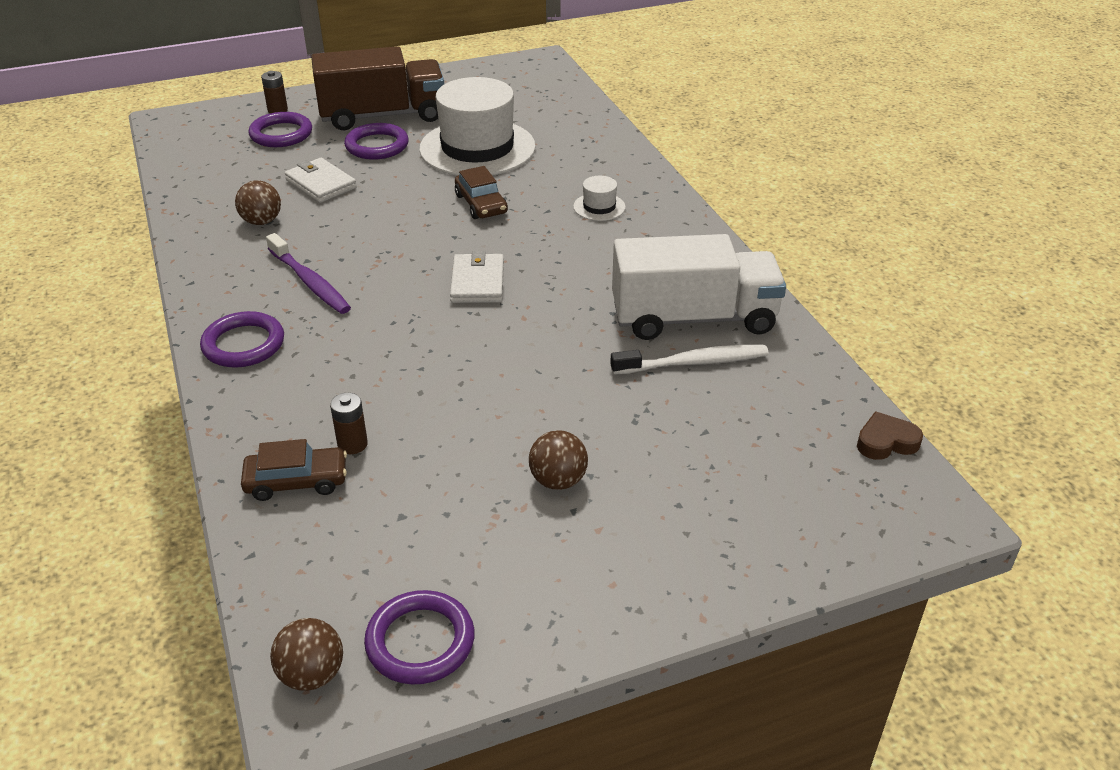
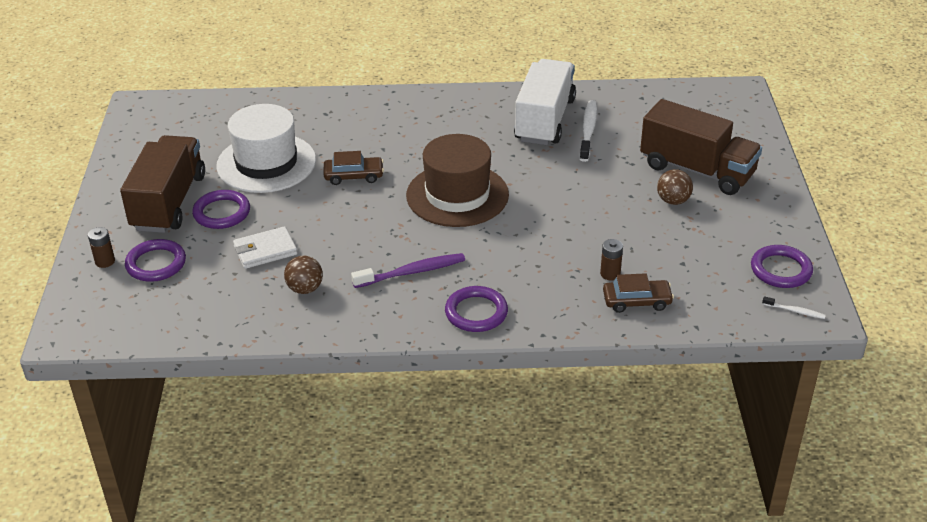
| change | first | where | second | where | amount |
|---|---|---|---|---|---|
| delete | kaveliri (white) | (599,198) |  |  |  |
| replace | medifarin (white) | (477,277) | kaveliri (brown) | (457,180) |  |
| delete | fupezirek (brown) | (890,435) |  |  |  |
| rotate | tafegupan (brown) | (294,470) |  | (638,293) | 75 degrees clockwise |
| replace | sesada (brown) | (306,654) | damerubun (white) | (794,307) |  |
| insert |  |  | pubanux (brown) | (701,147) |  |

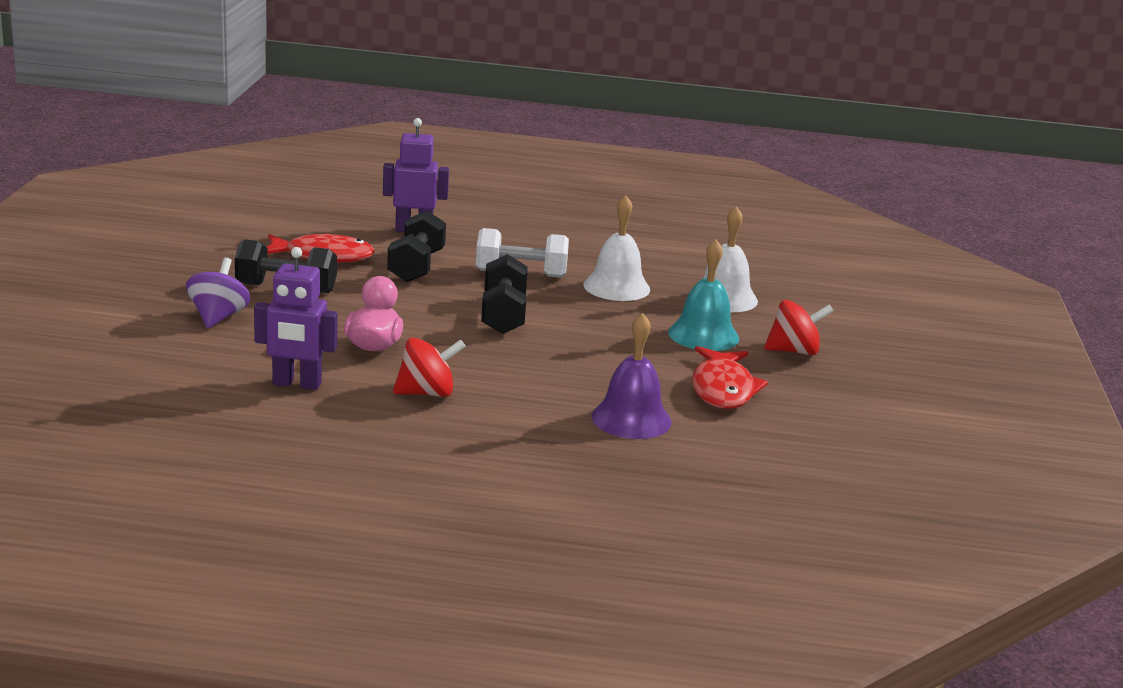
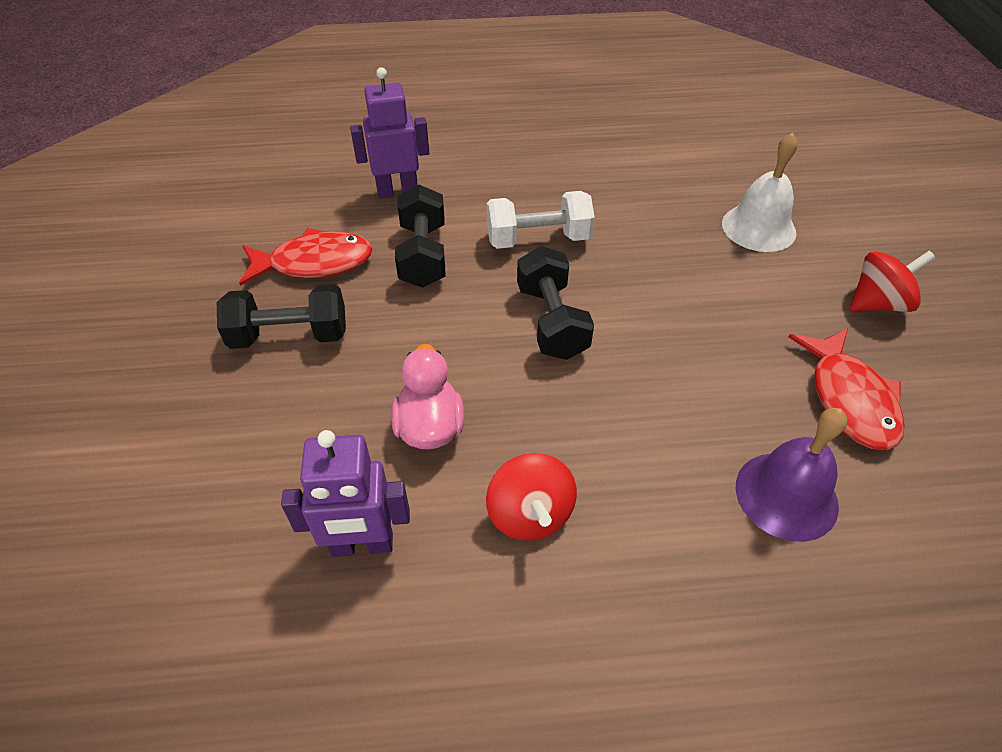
| change | first | where | second | where | amount |
|---|---|---|---|---|---|
| delete | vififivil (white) | (617,248) |  |  |  |
| delete | vififivil (turquoise) | (703,295) |  |  |  |
| delete | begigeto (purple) | (218,293) |  |  |  |
| rotate | begigeto (red) | (429,367) |  | (531,497) | 105 degrees clockwise |

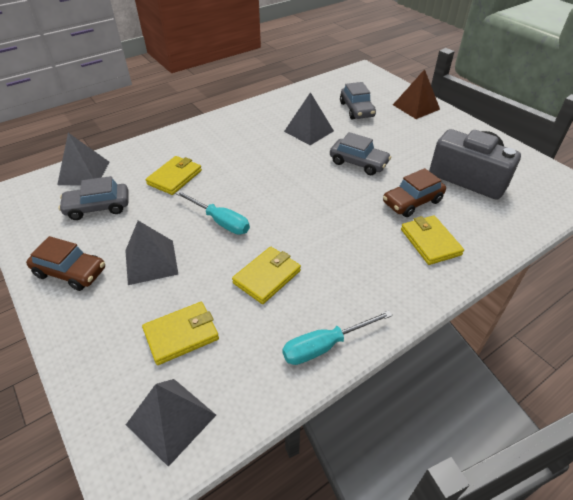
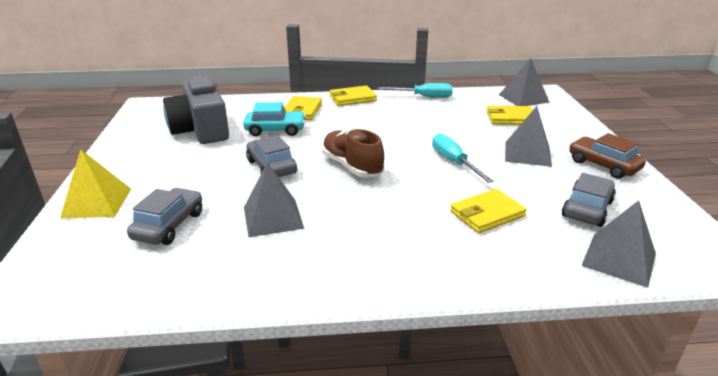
| change | first | where | second | where | amount |
|---|---|---|---|---|---|
| recolor | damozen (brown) | (416,94) | damozen (yellow) | (95,183) |  |
| recolor | tafegupan (brown) | (414,192) | tafegupan (turquoise) | (274,119) |  |
| rotate | tafegupan (grey) | (93,198) |  | (589,200) | 75 degrees counterclockwise |
| move | medifarin (yellow) | (266,275) |  | (353,96) |  |
| insert |  |  | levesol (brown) | (353,153) |  |

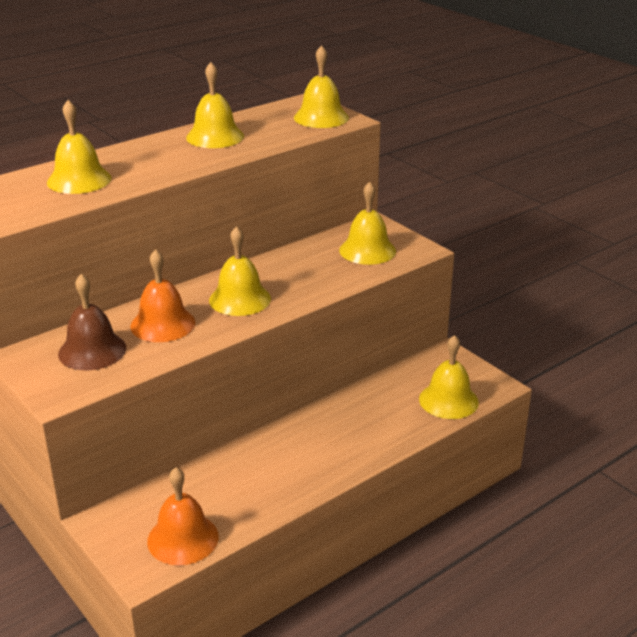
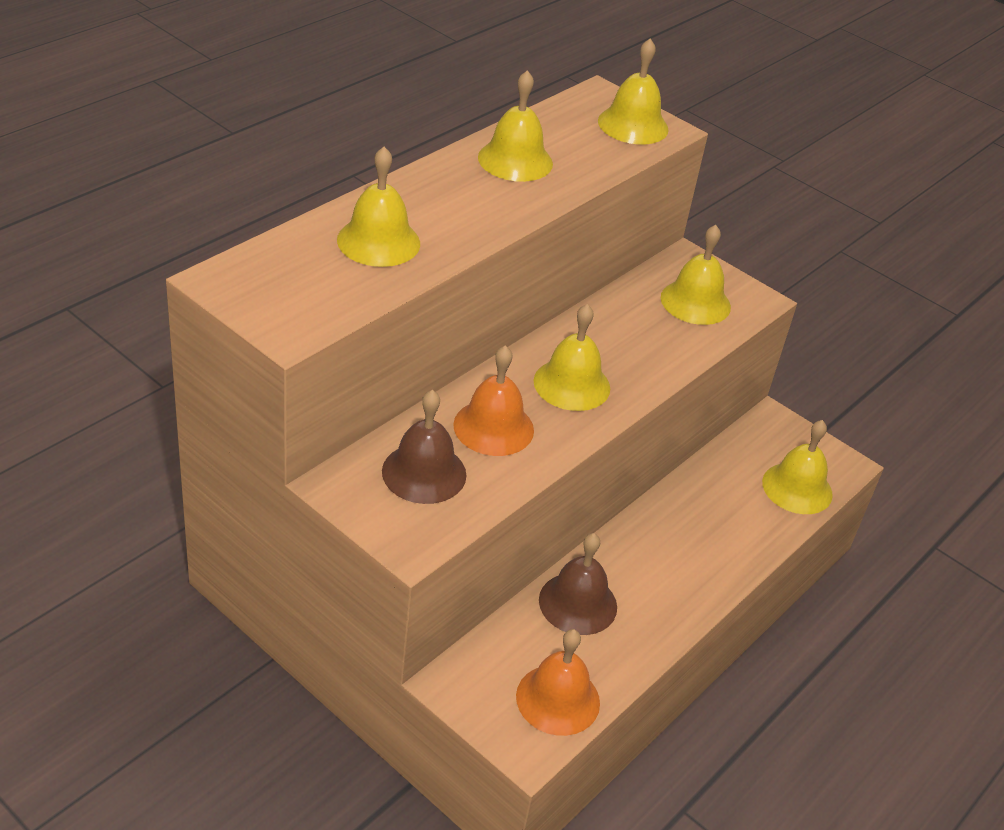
| change | first | where | second | where | amount |
|---|---|---|---|---|---|
| insert |  |  | vififivil (brown) | (578,584) |  |

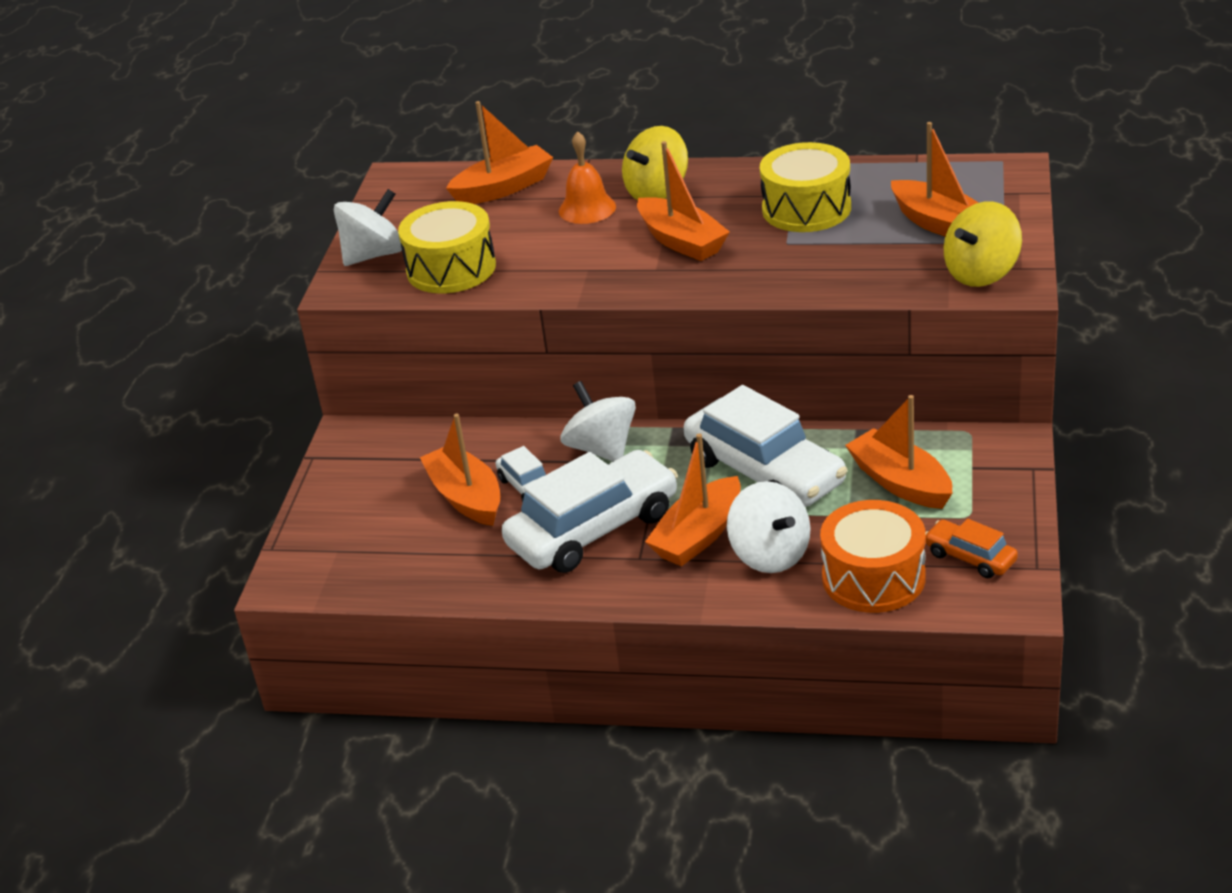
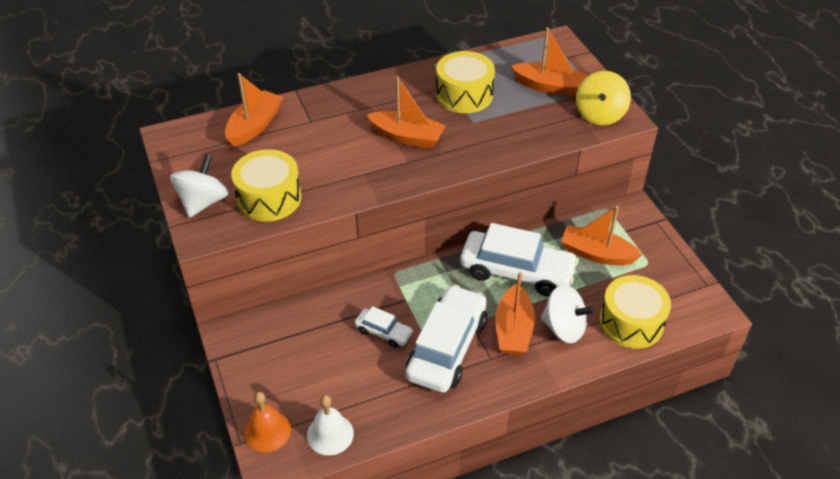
| change | first | where | second | where | amount |
|---|---|---|---|---|---|
| delete | begigeto (yellow) | (655,163) |  |  |  |
| move | vififivil (orange) | (587,177) |  | (267,422) |  |
| delete | begigeto (white) | (598,421) |  |  |  |
| delete | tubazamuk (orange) | (460,470) |  |  |  |
| recolor | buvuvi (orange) | (873,556) | buvuvi (yellow) | (635,312) |  |
| delete | tafegupan (orange) | (972,548) |  |  |  |
| insert |  |  | vififivil (white) | (330,425) |  |

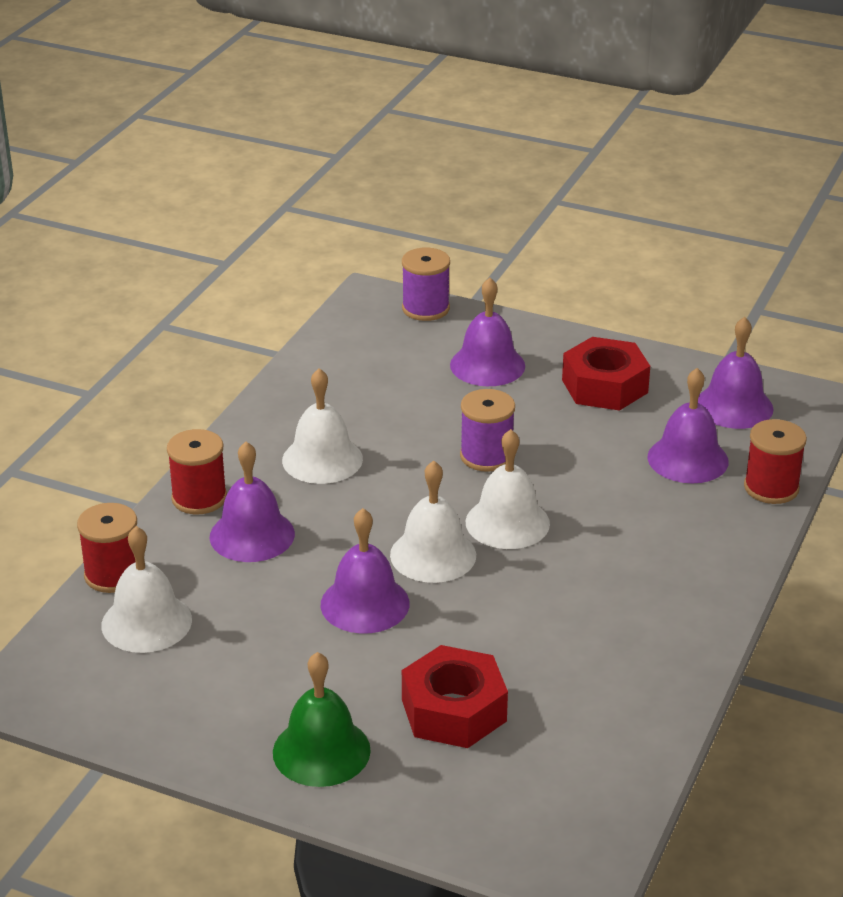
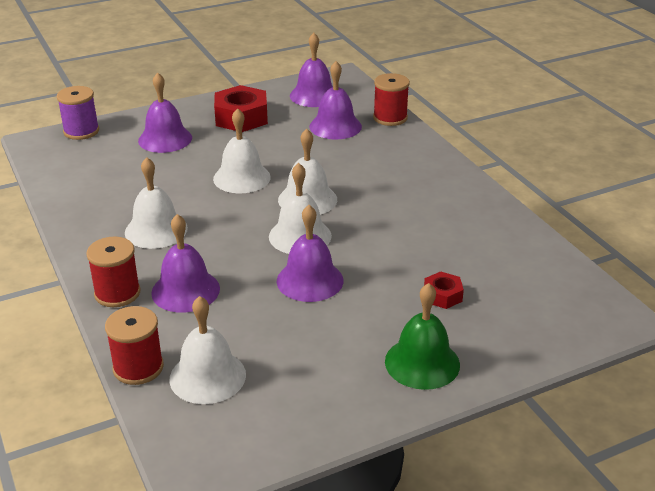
| change | first | where | second | where | amount |
|---|---|---|---|---|---|
| replace | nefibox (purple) | (487,430) | vififivil (white) | (242,150) |  |
| resize | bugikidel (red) | (455,696) |  | (444,290) | x0.52 |

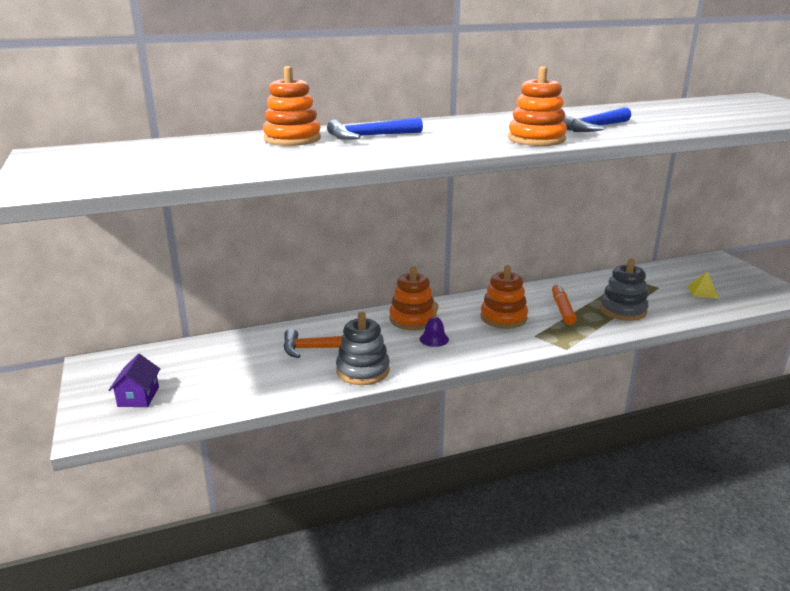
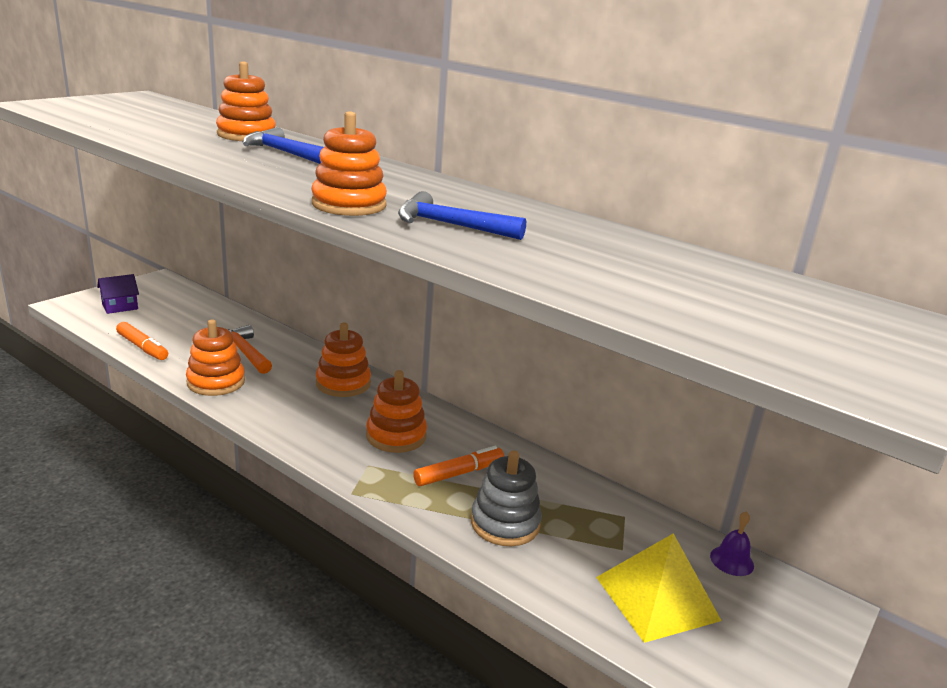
| change | first | where | second | where | amount |
|---|---|---|---|---|---|
| resize | damozen (yellow) | (703,284) |  | (659,588) | x2.03 |
| move | vififivil (purple) | (434,324) |  | (732,543) |  |
| recolor | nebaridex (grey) | (363,348) | nebaridex (orange) | (215,358) |  |
| insert |  |  | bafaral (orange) | (142,341) |  |

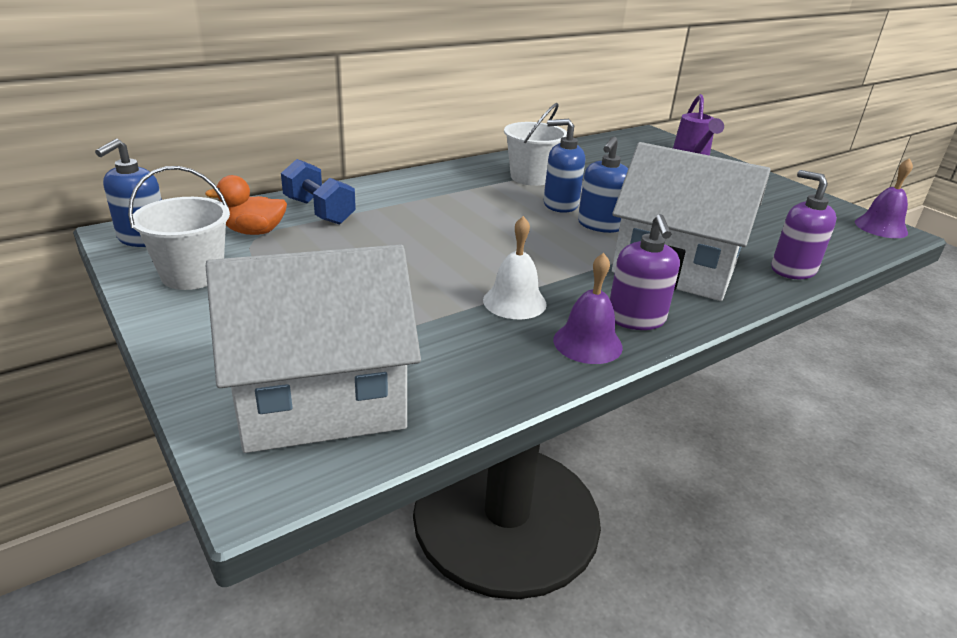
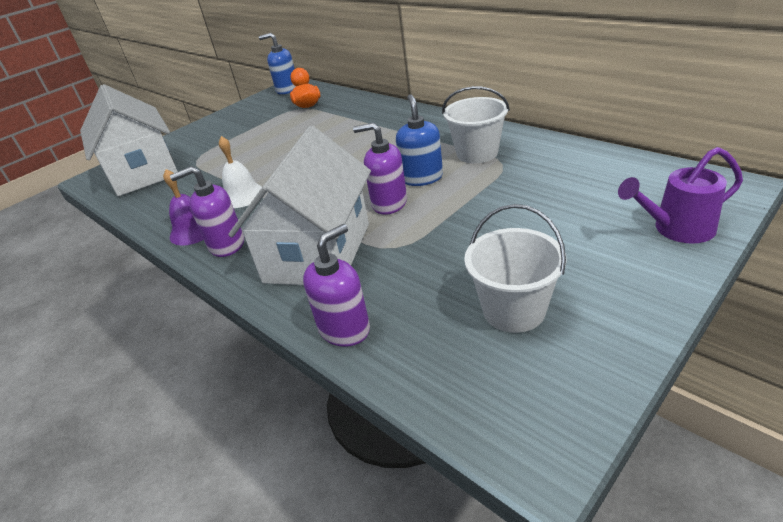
| change | first | where | second | where | amount |
|---|---|---|---|---|---|
| recolor | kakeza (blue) | (603,185) | kakeza (purple) | (380,169) |  |
| delete | vififivil (purple) | (884,198) |  |  |  |
| delete | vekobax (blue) | (318,192) |  |  |  |
| move | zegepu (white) | (179,228) |  | (515,268) |  |

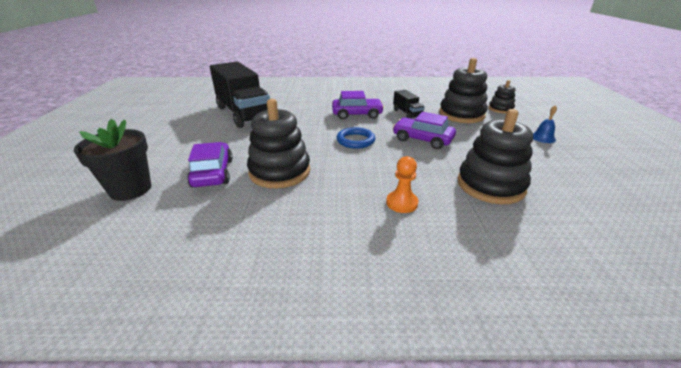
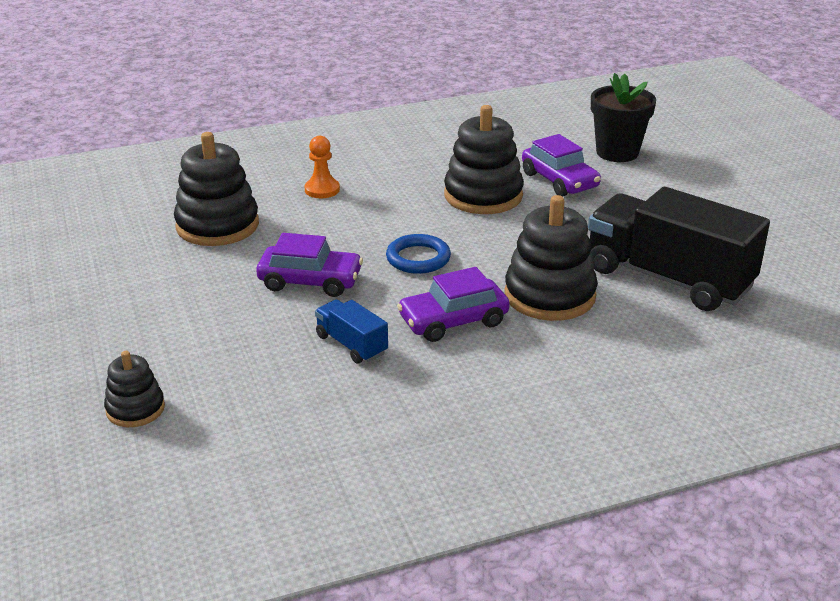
| change | first | where | second | where | amount |
|---|---|---|---|---|---|
| move | nebaridex (black) | (463,90) |  | (551,258) |  |
| recolor | pubanux (black) | (409,104) | pubanux (blue) | (351,332) |  |
| delete | vififivil (blue) | (545,124) |  |  |  |

